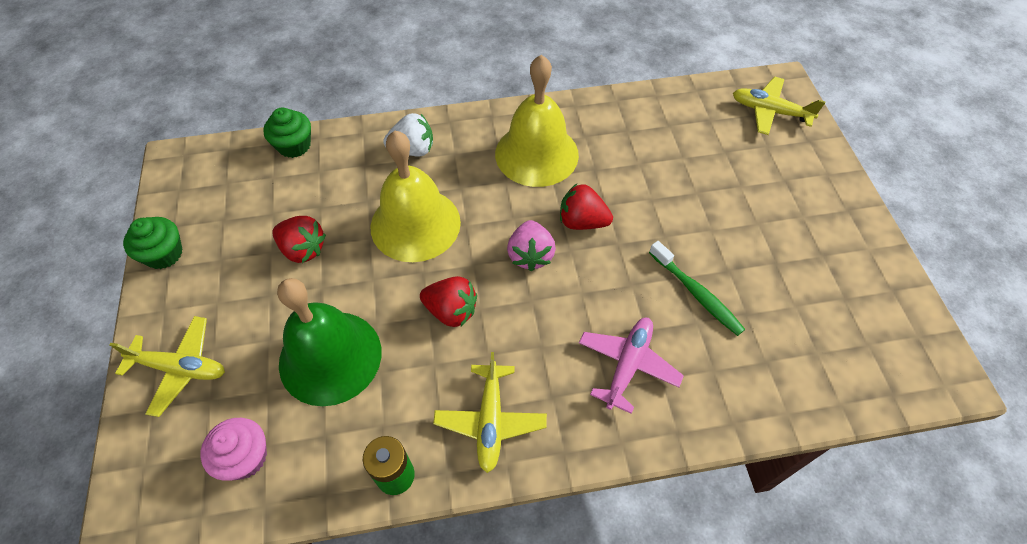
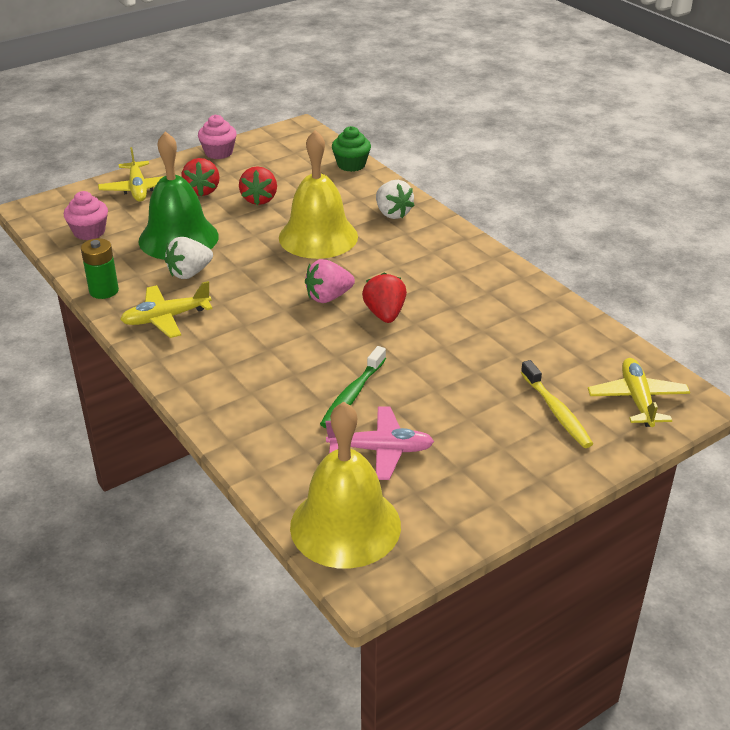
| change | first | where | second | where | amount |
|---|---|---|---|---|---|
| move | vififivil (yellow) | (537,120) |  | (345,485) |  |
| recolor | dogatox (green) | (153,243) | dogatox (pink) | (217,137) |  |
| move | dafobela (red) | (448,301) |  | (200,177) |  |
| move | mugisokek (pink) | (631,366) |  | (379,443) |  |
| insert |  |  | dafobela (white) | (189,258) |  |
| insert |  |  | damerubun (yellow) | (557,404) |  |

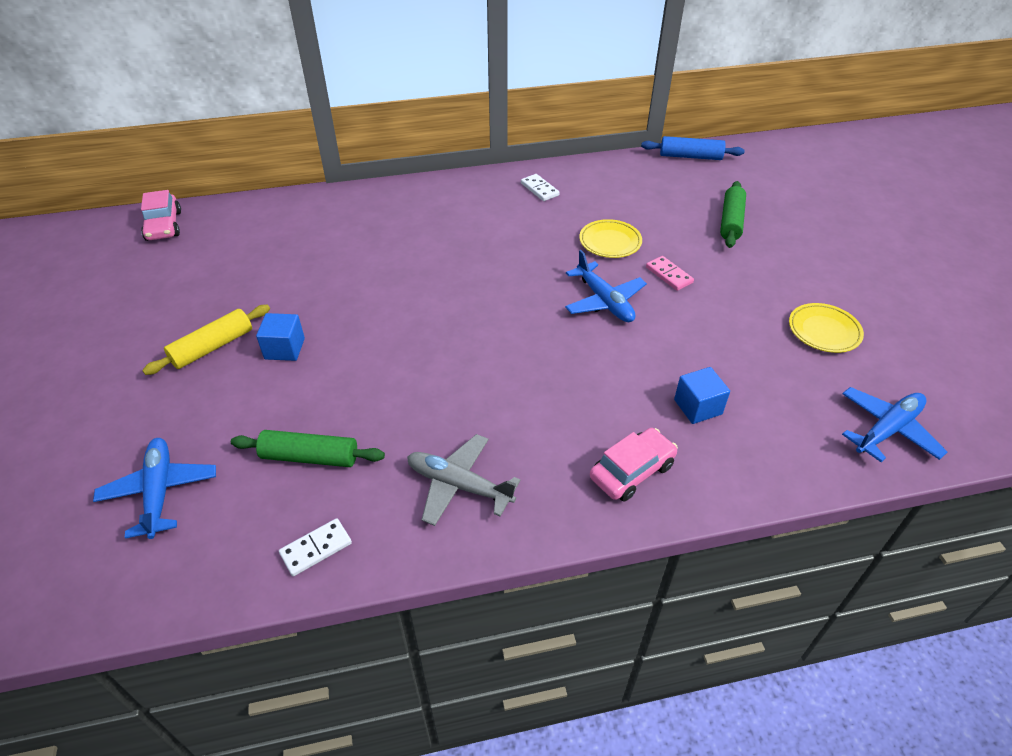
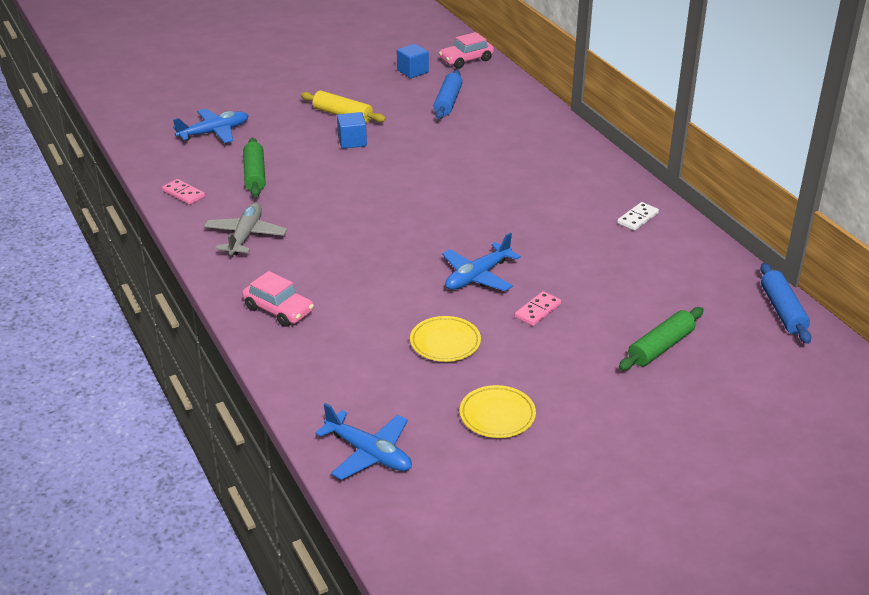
| change | first | where | second | where | amount |
|---|---|---|---|---|---|
| rotate | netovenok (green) | (733,214) |  | (661,338) | 45 degrees counterclockwise |
| move | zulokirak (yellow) | (610,238) |  | (445,339) |  |
| move | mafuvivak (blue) | (702,395) |  | (413,61) |  |
| recolor | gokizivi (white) | (315,547) | gokizivi (pink) | (183,192) |  |
| insert |  |  | netovenok (blue) | (448,94) |  |

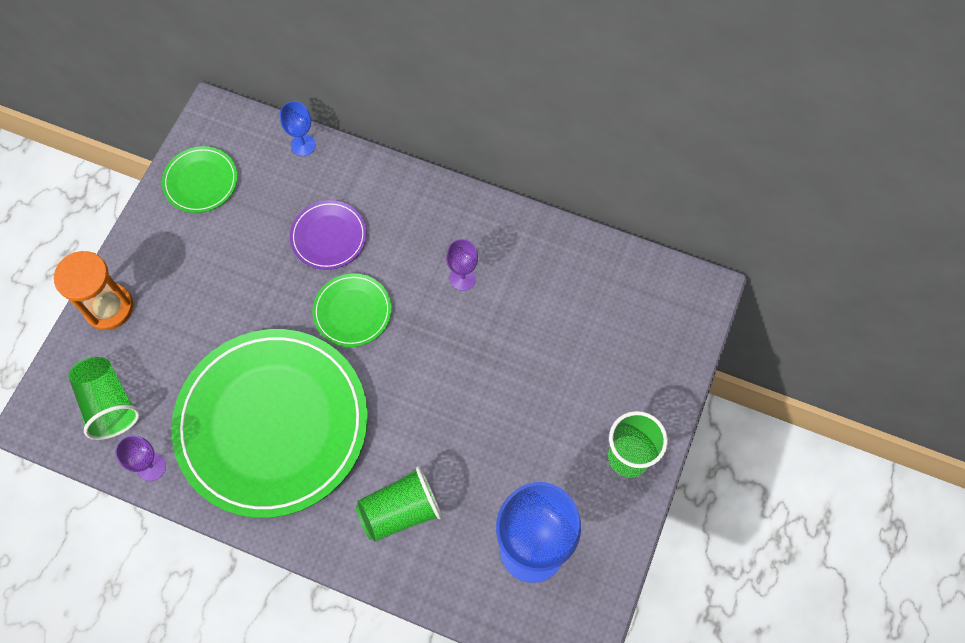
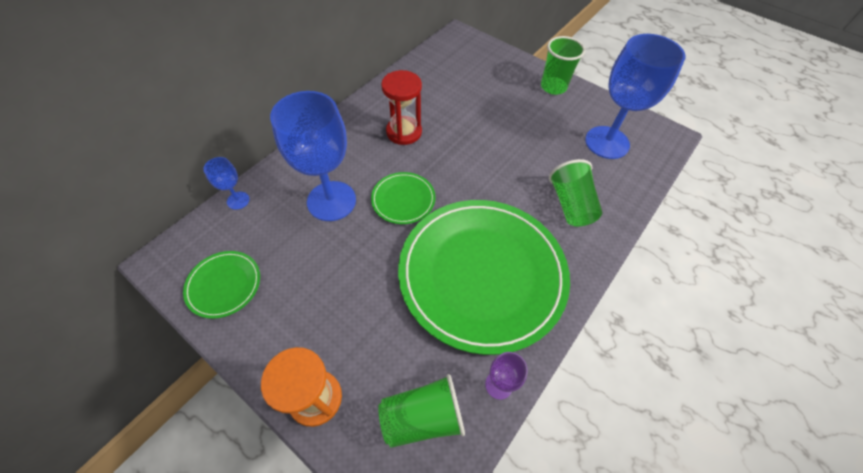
| change | first | where | second | where | amount |
|---|---|---|---|---|---|
| replace | zulokirak (purple) | (328,235) | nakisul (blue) | (313,156) |  |
| replace | nakisul (purple) | (462,265) | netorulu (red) | (401,107) |  |

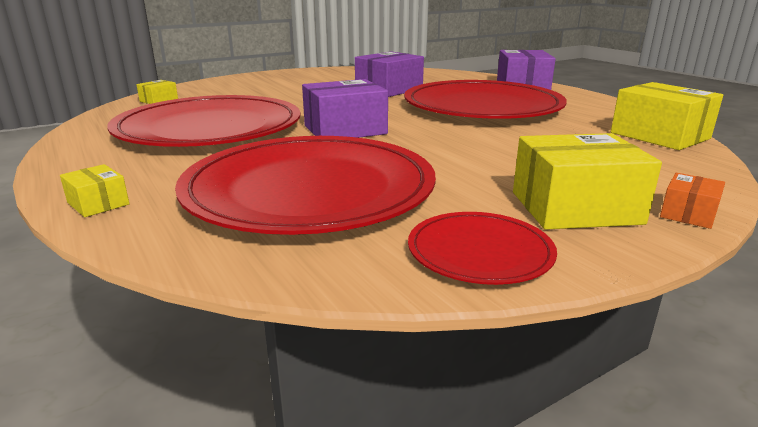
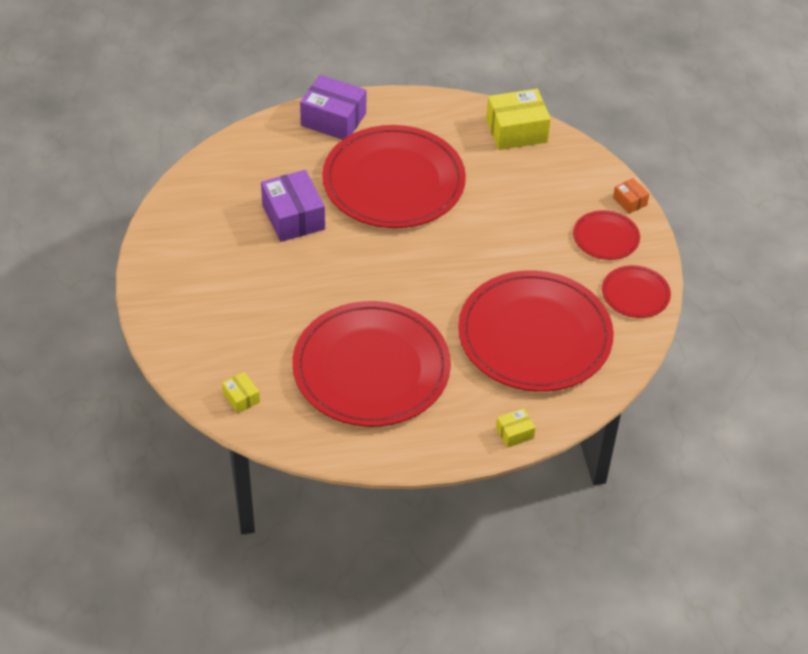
| change | first | where | second | where | amount |
|---|---|---|---|---|---|
| delete | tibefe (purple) | (345,108) |  |  |  |
| replace | tibefe (yellow) | (587,181) | zulokirak (red) | (606,235) |  |

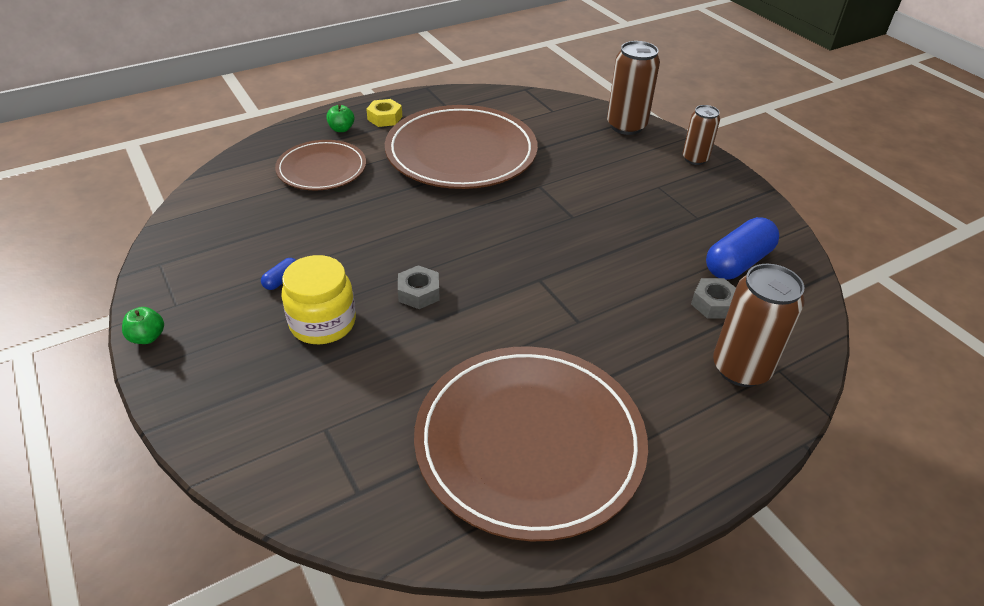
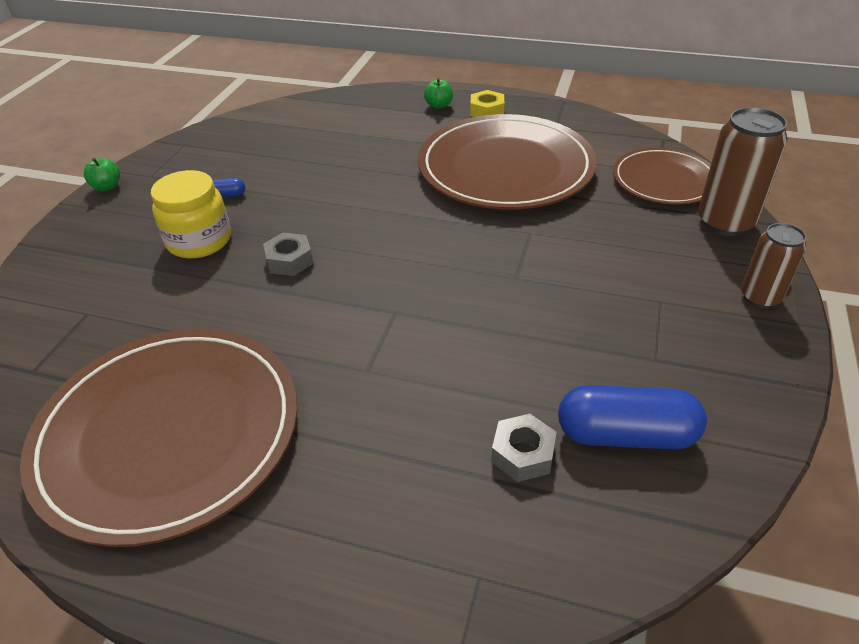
| change | first | where | second | where | amount |
|---|---|---|---|---|---|
| move | zulokirak (brown) | (320,165) |  | (662,176) |  |
| delete | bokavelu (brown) | (758,325) |  |  |  |

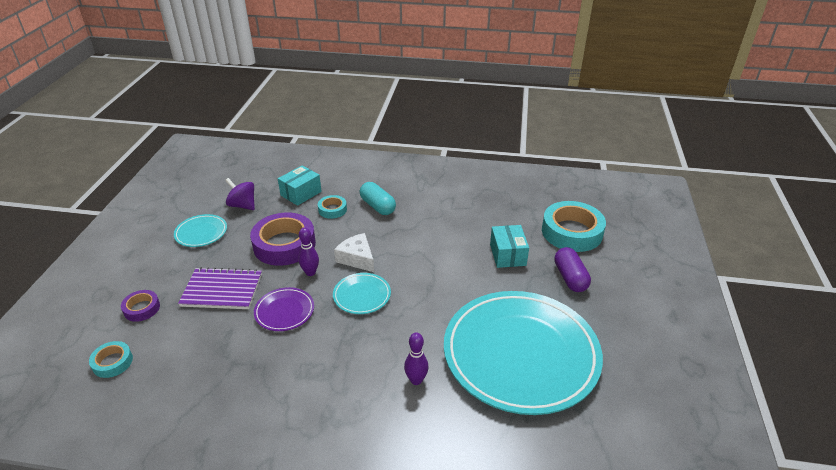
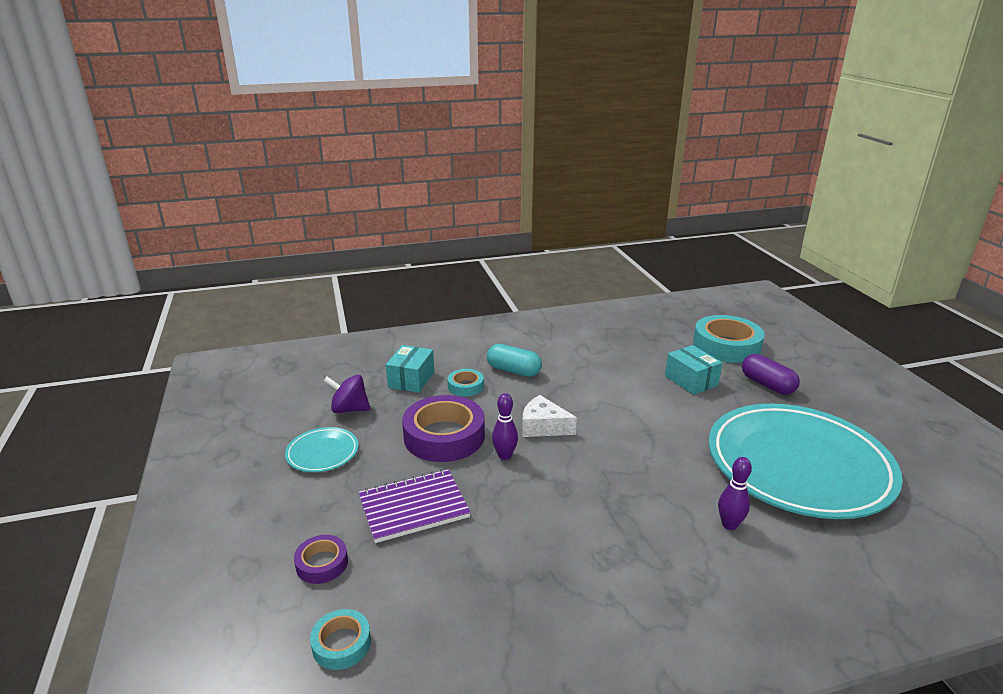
| change | first | where | second | where | amount |
|---|---|---|---|---|---|
| delete | zulokirak (turquoise) | (362,293) |  |  |  |
| delete | zulokirak (purple) | (284,309) |  |  |  |

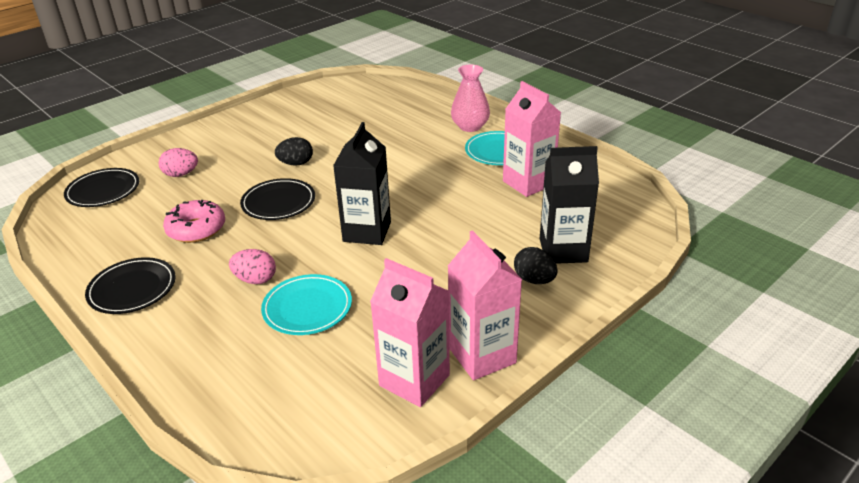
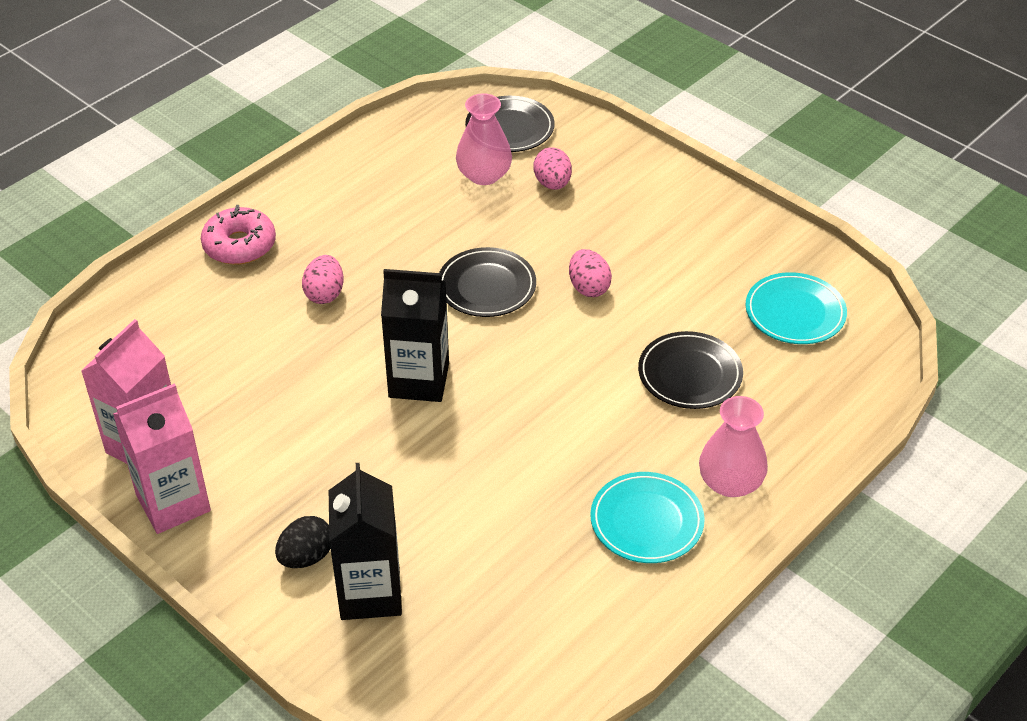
| change | first | where | second | where | amount |
|---|---|---|---|---|---|
| delete | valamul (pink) | (532,139) |  |  |  |
| recolor | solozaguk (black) | (294,151) | solozaguk (pink) | (590,273) |  |
| move | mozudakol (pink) | (194,221) |  | (238,235) |  |
| move | zulokirak (black) | (130,285) |  | (690,370) |  |
| move | zulokirak (turquoise) | (306,304) |  | (796,308) |  |
| insert |  |  | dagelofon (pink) | (484,139) |  |

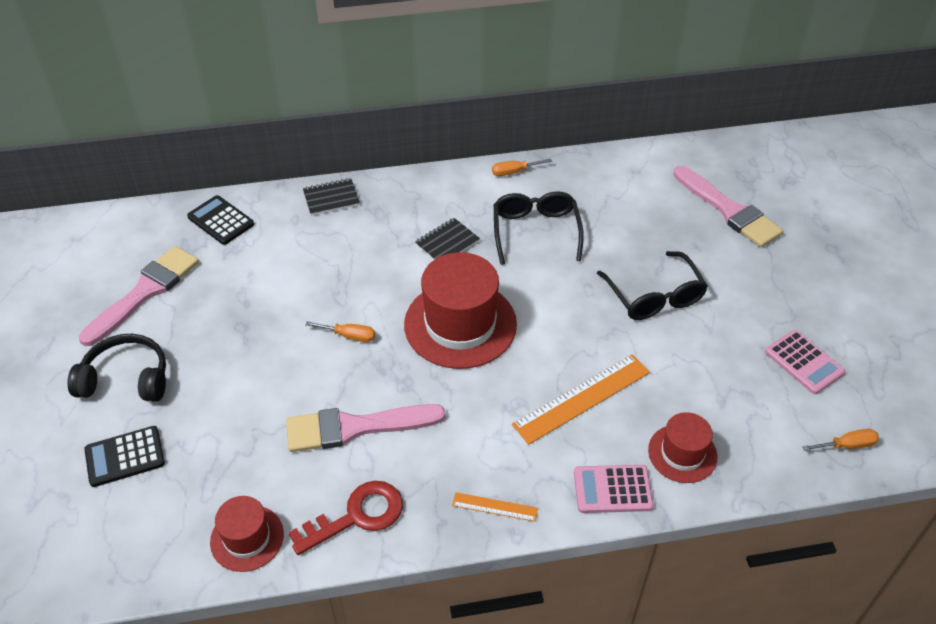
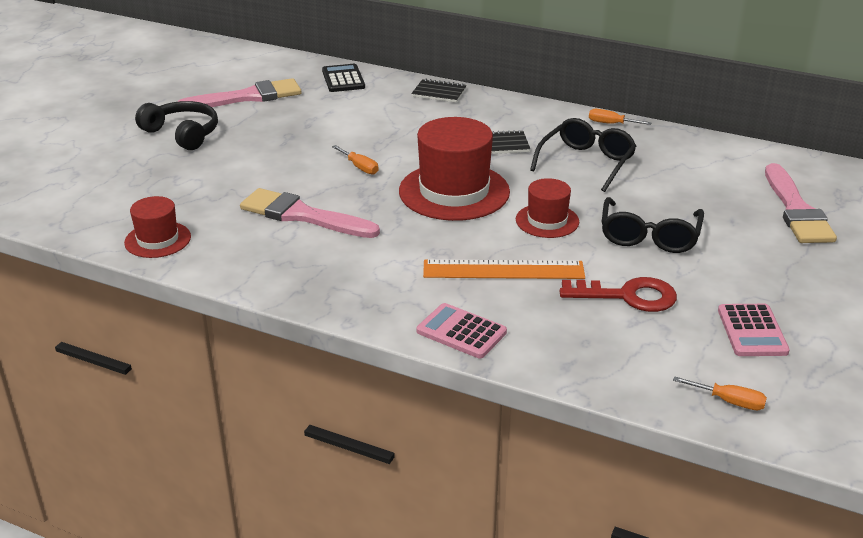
| change | first | where | second | where | amount |
|---|---|---|---|---|---|
| move | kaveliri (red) | (682,447) |  | (547,208) |  |
| delete | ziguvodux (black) | (124,456) |  |  |  |
| move | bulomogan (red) | (345,518) |  | (618,294) |  |
| delete | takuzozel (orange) | (495,507) |  |  |  |

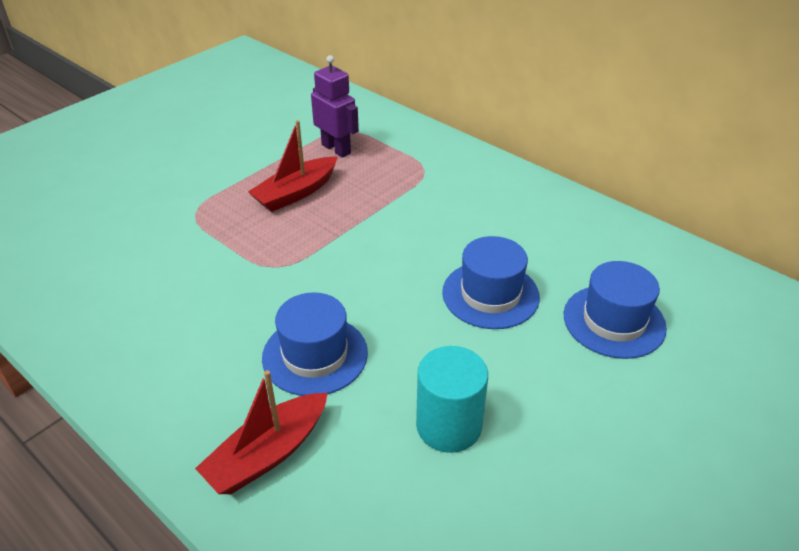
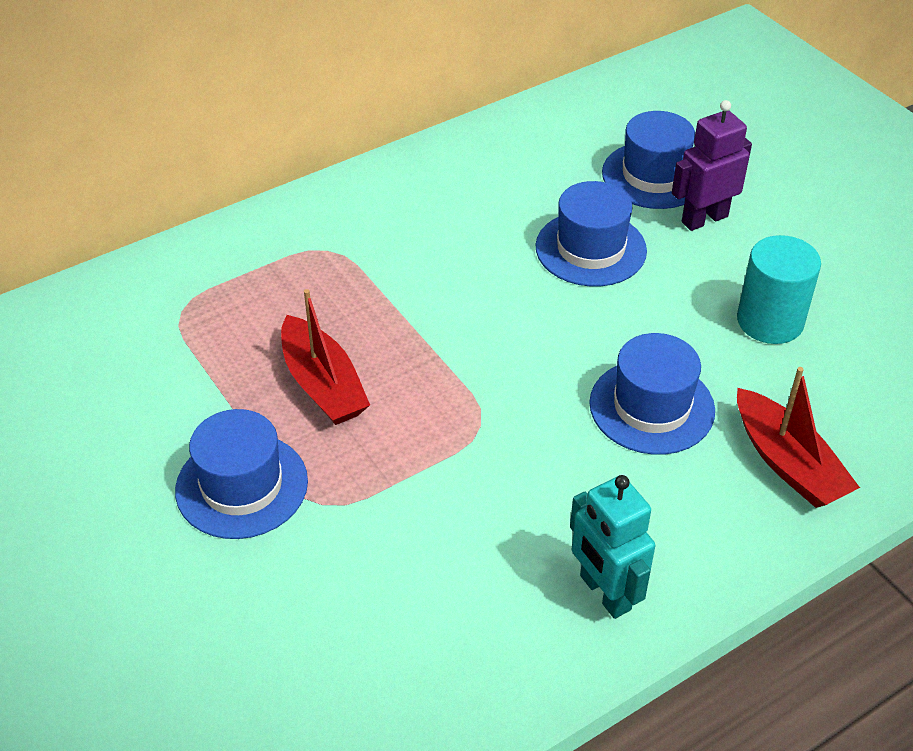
| change | first | where | second | where | amount |
|---|---|---|---|---|---|
| move | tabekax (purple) | (335,106) |  | (712,165) |  |
| insert |  |  | kaveliri (blue) | (241,474) |  |
| insert |  |  | tabekax (turquoise) | (612,547) |  |

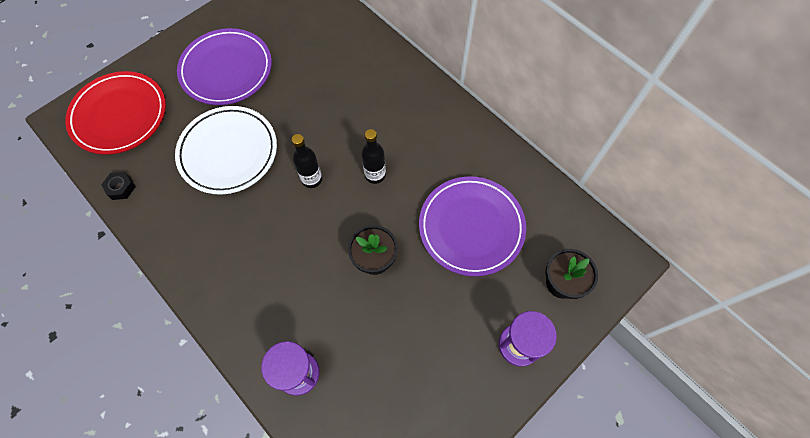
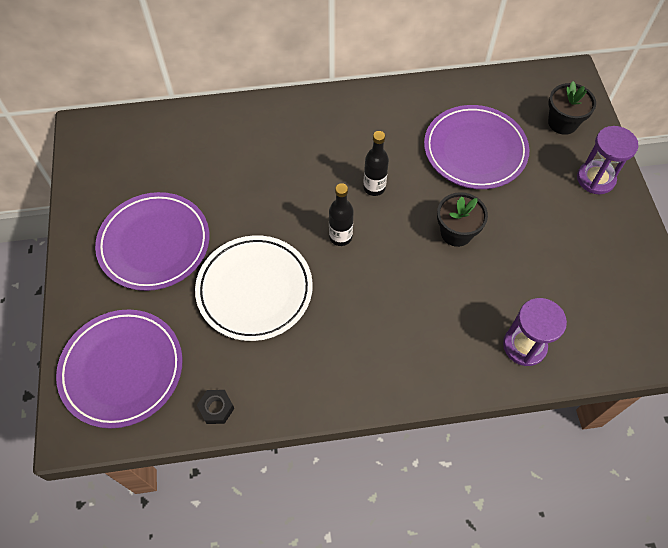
| change | first | where | second | where | amount |
|---|---|---|---|---|---|
| recolor | zulokirak (red) | (115,113) | zulokirak (purple) | (119,369) |  |

